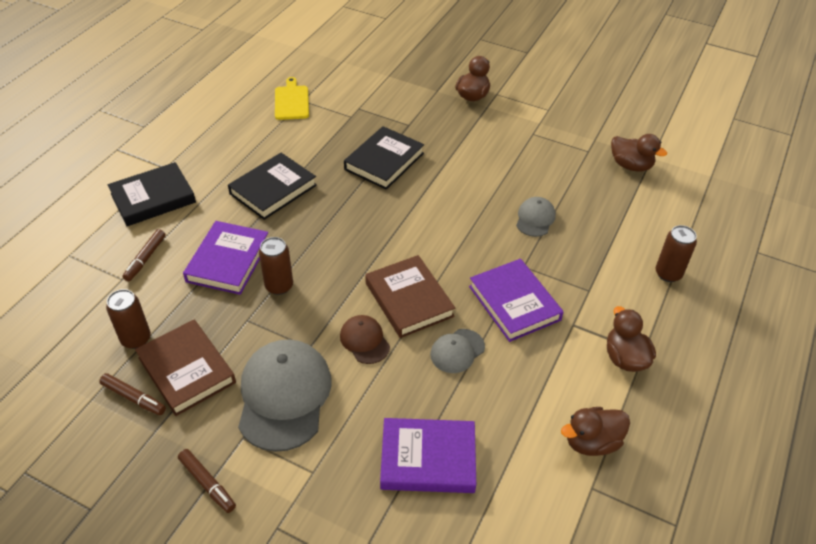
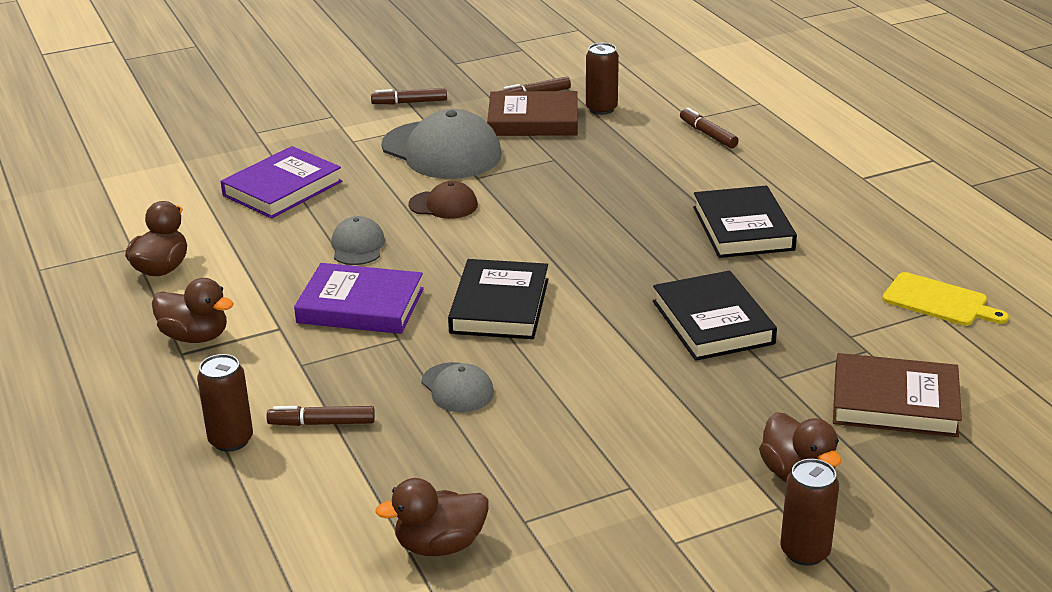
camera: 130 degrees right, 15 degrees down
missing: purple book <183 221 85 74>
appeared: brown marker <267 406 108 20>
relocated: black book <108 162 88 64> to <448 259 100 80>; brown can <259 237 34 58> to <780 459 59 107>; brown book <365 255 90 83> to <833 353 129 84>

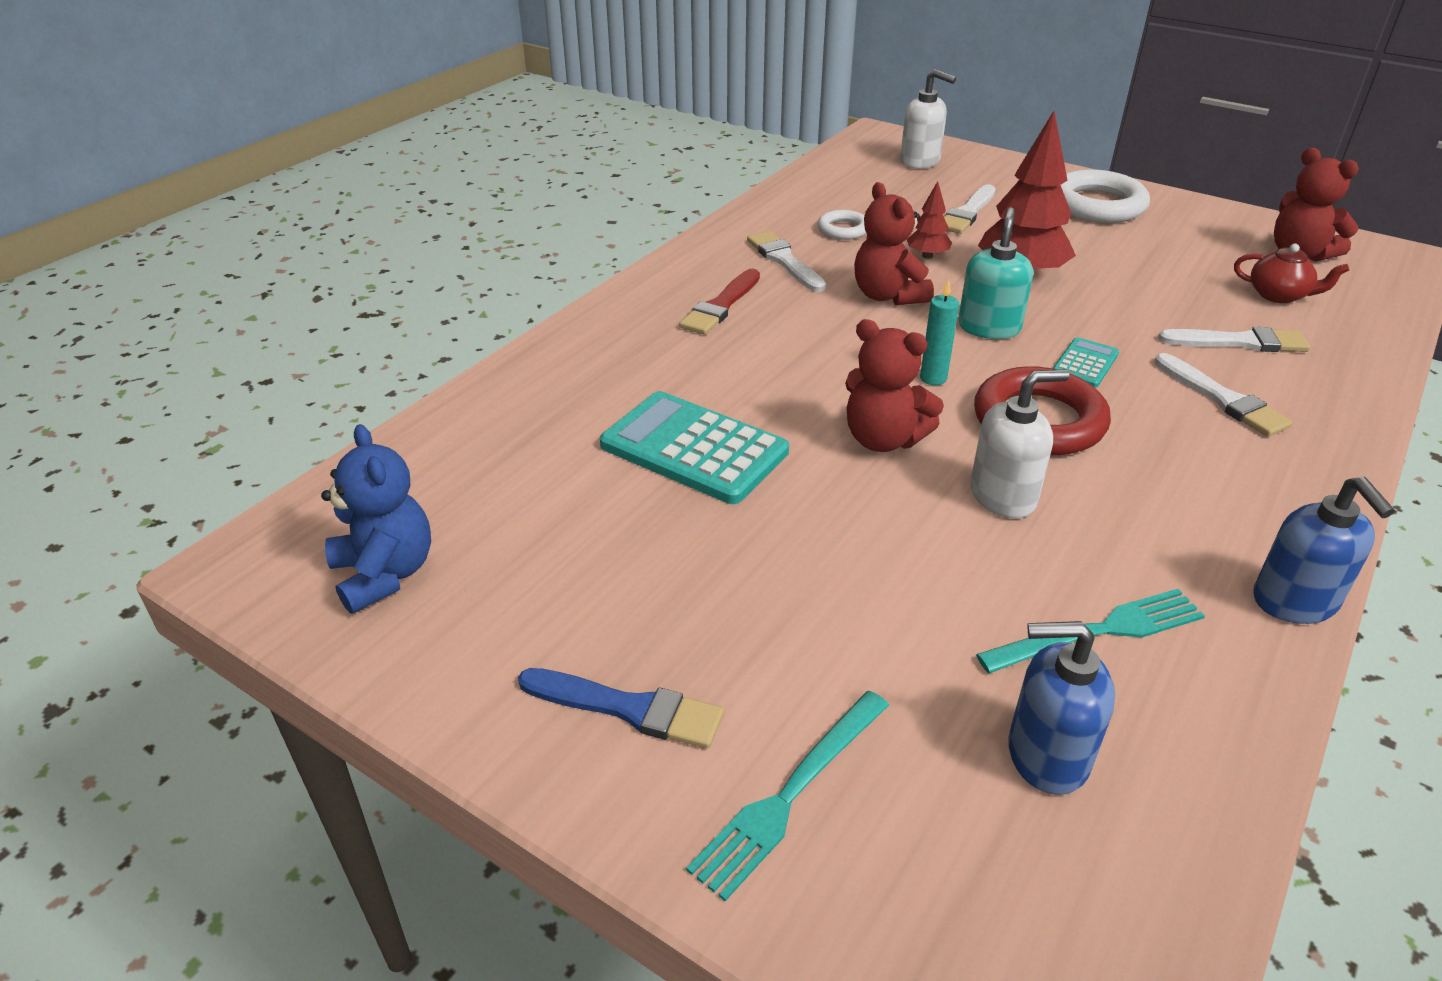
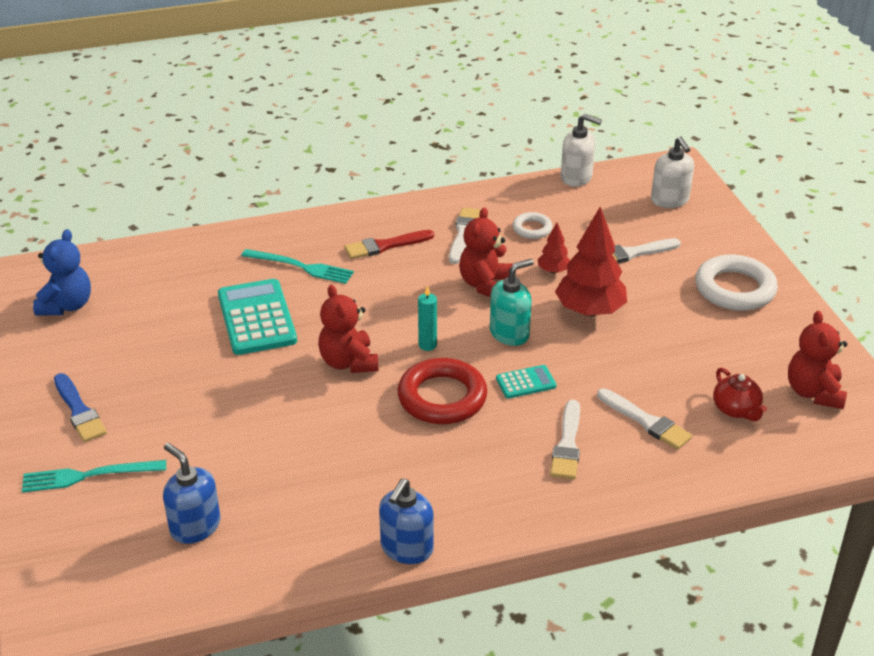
camera: 40 degrees right, 0 degrees up
relocated: white soap dispenser <971 369 98 149> to <561 114 41 73>; turquoise fork <976 589 229 84> to <241 249 113 35>

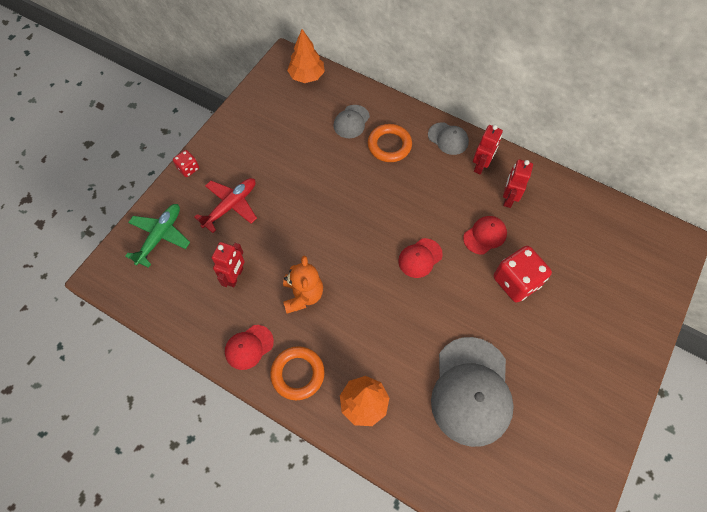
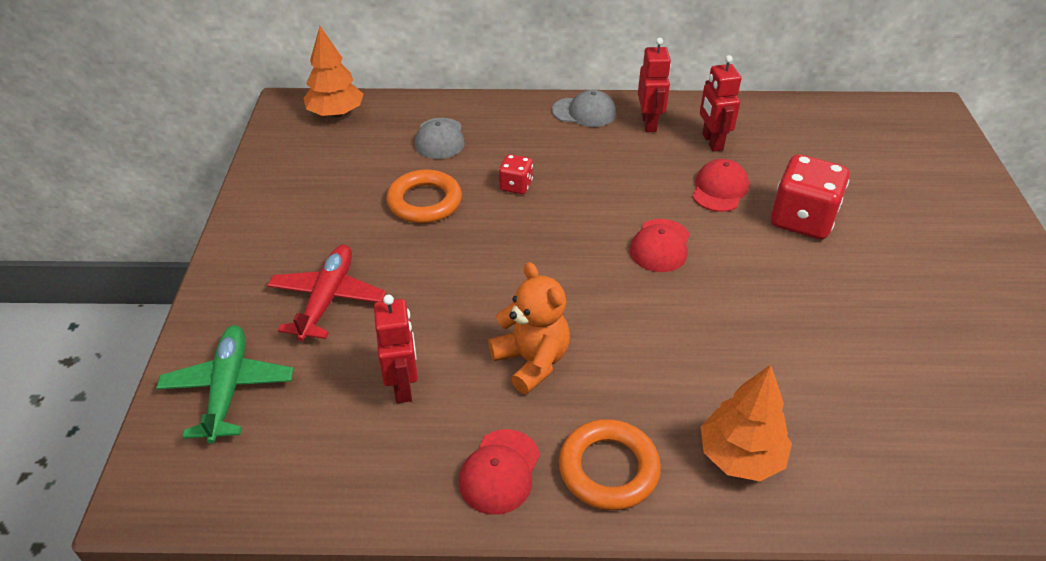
camera: 30 degrees left, 20 degrees down
missing: grey cap <431 337 83 110>
relocated: red dice <173 150 26 27> to <499 154 34 40>; orange ring <368 124 44 38> to <386 170 76 53>

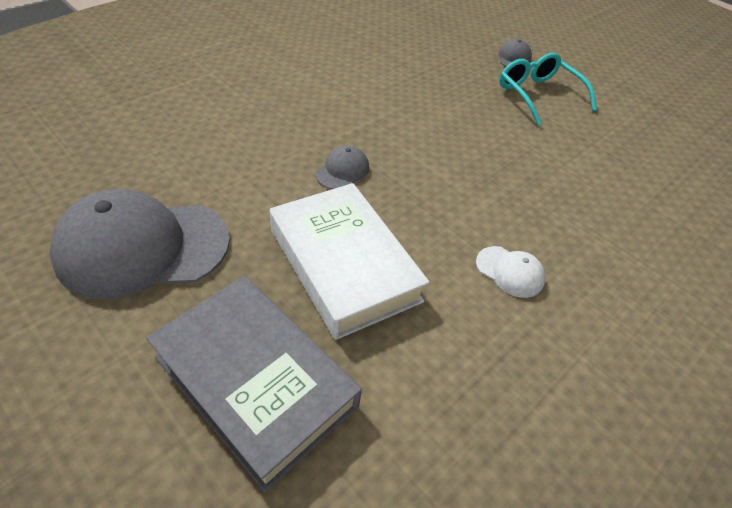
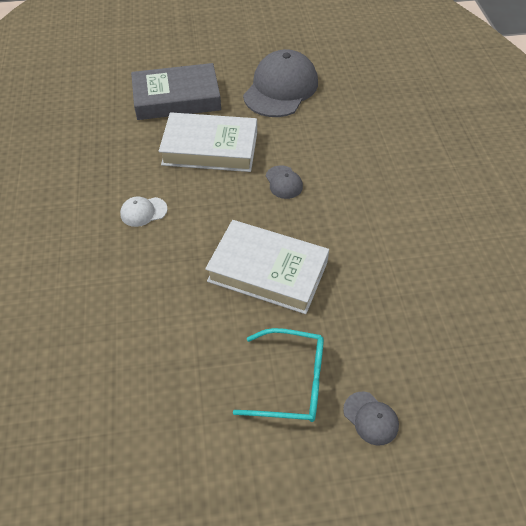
camera: 130 degrees right, 5 degrees up
appeared: white book <205 220 124 94>

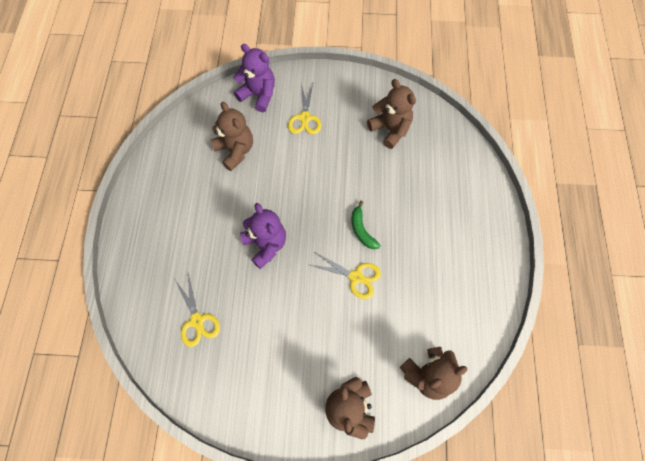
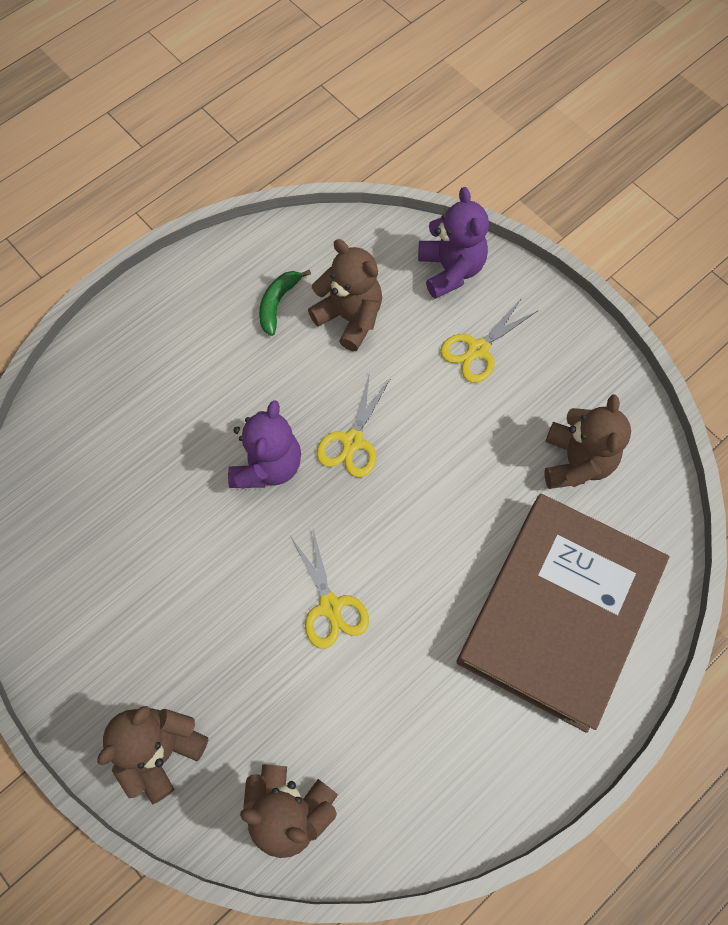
camera: 45 degrees right, 0 degrees up
appeared: brown book <457 494 213 239>
relocated: yellow scissors <175 274 45 73> to <317 372 74 106>; green banana <352 201 29 48> to <259 270 52 66>
spun: brown teddy bear <211 102 42 69> = <308 239 74 112> 60 degrees counterclockwise

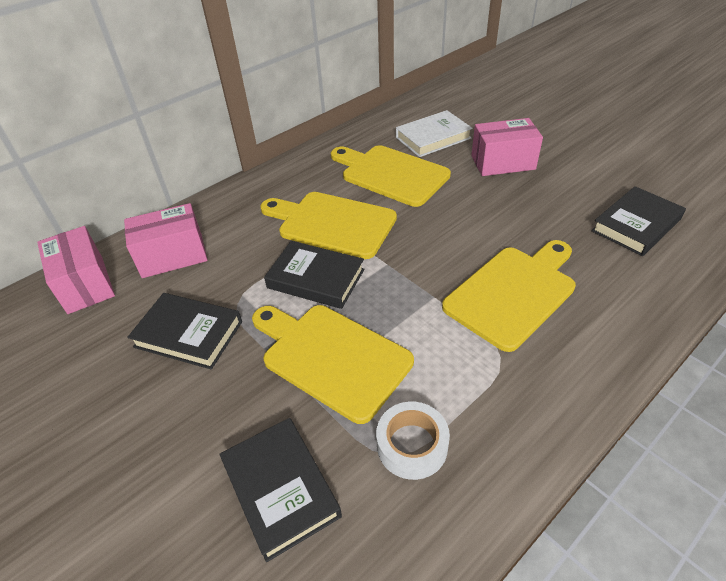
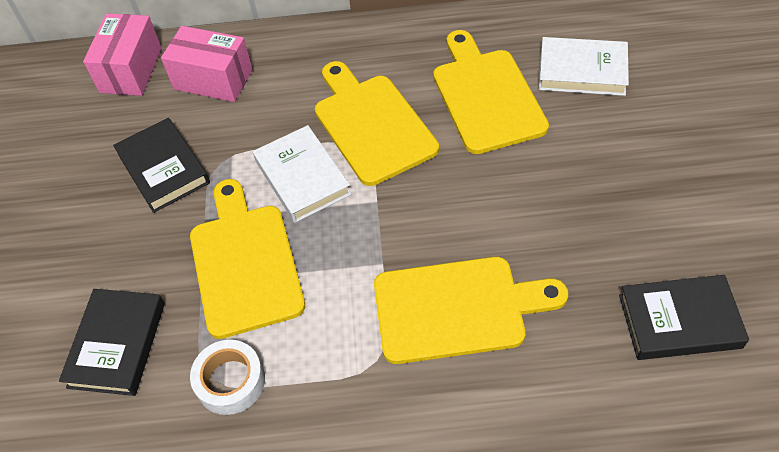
camera: 40 degrees right, 10 degrees up
missing: pink box <471 118 72 58>
colour: black book <264 241 101 68> to white book <253 125 98 98>

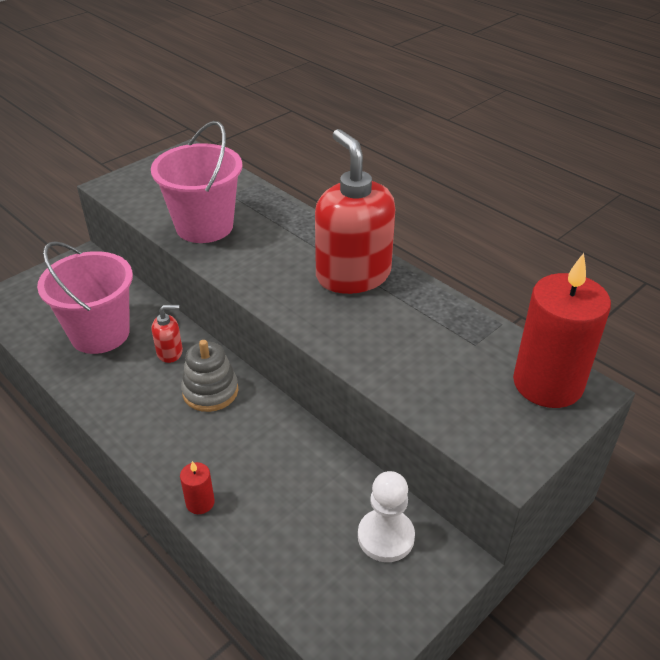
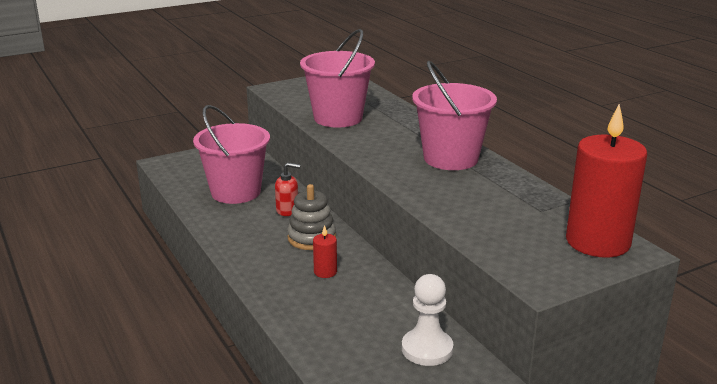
camera: 15 degrees right, 15 degrees down
relocated: red candle <180 461 35 53> to <313 225 24 53>
exchanged: red soap dispenser <315 129 80 165> to pink bucket <412 61 85 109>

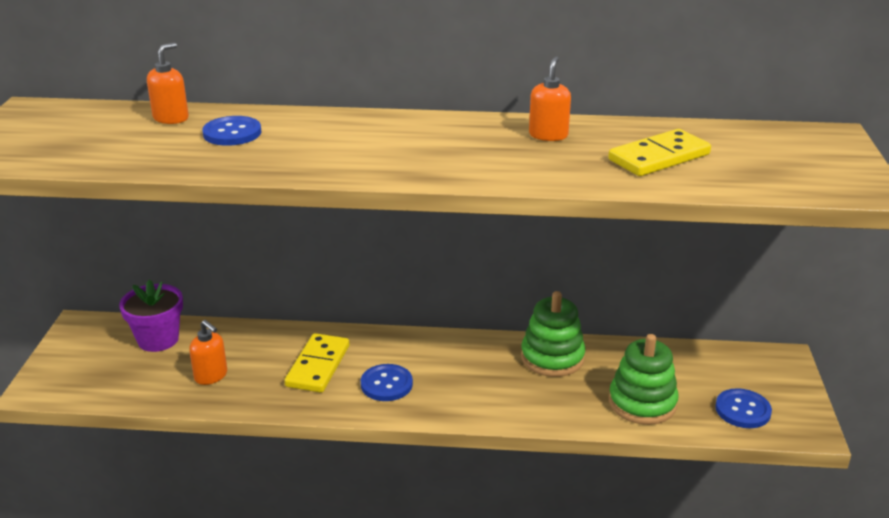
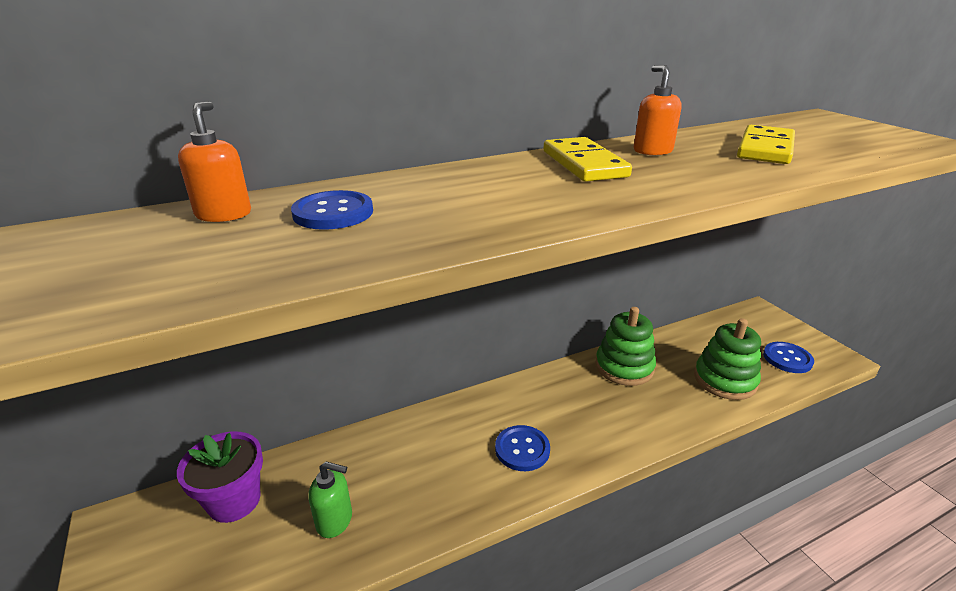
camera: 30 degrees left, 0 degrees up
relocated: yellow domino <284 333 65 60> to <543 137 89 45>
colour: orange soap dispenser <189 320 38 65> to green soap dispenser <308 462 44 76>

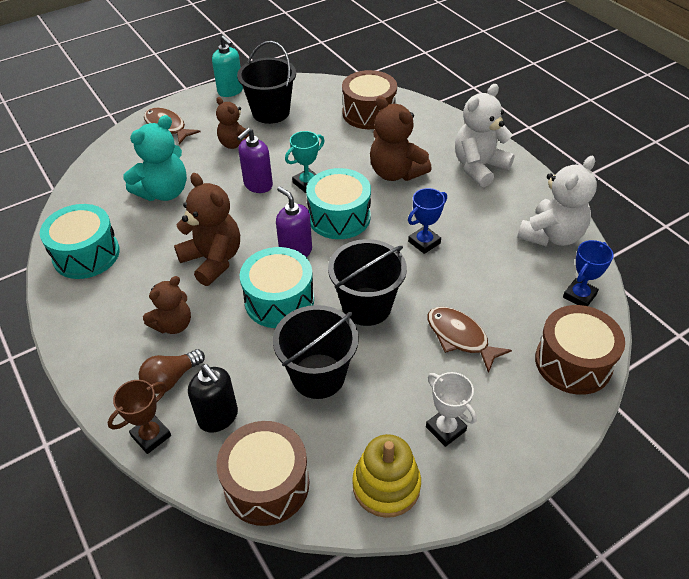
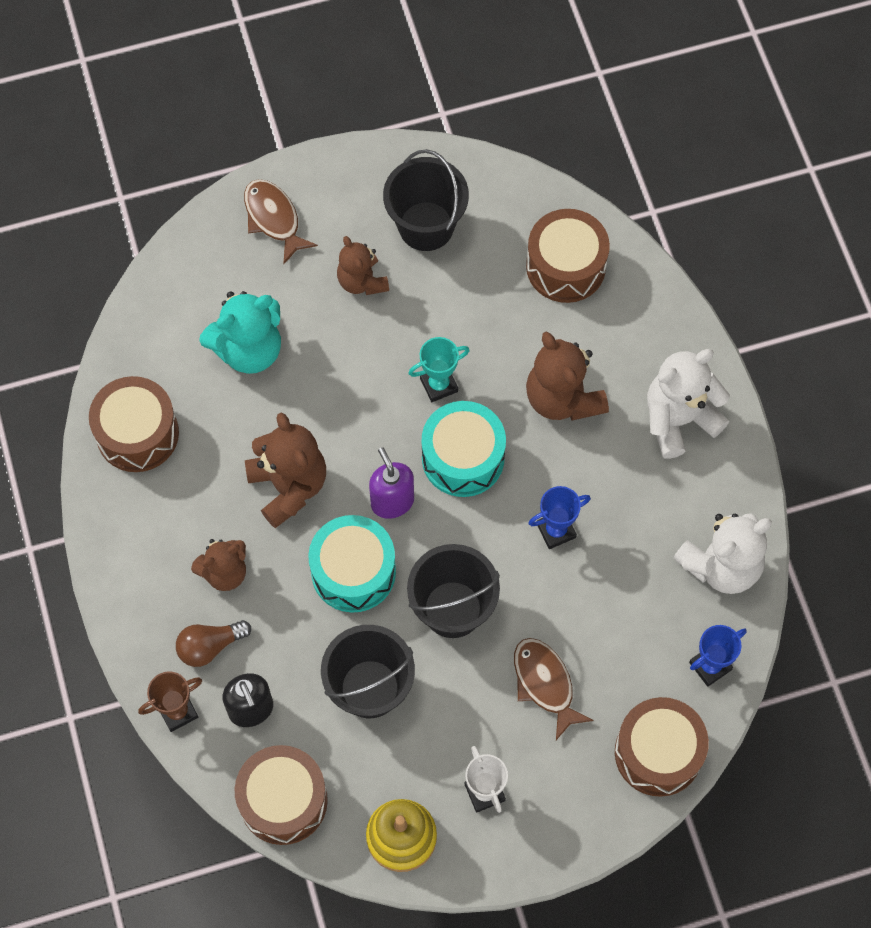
camera: 15 degrees right, 20 degrees up
missing: turquoise soap dispenser <212 35 31 62>; purple soap dispenser <237 128 36 65>
colour: turquoise drum <40 204 80 75> to brown drum <89 376 90 96>

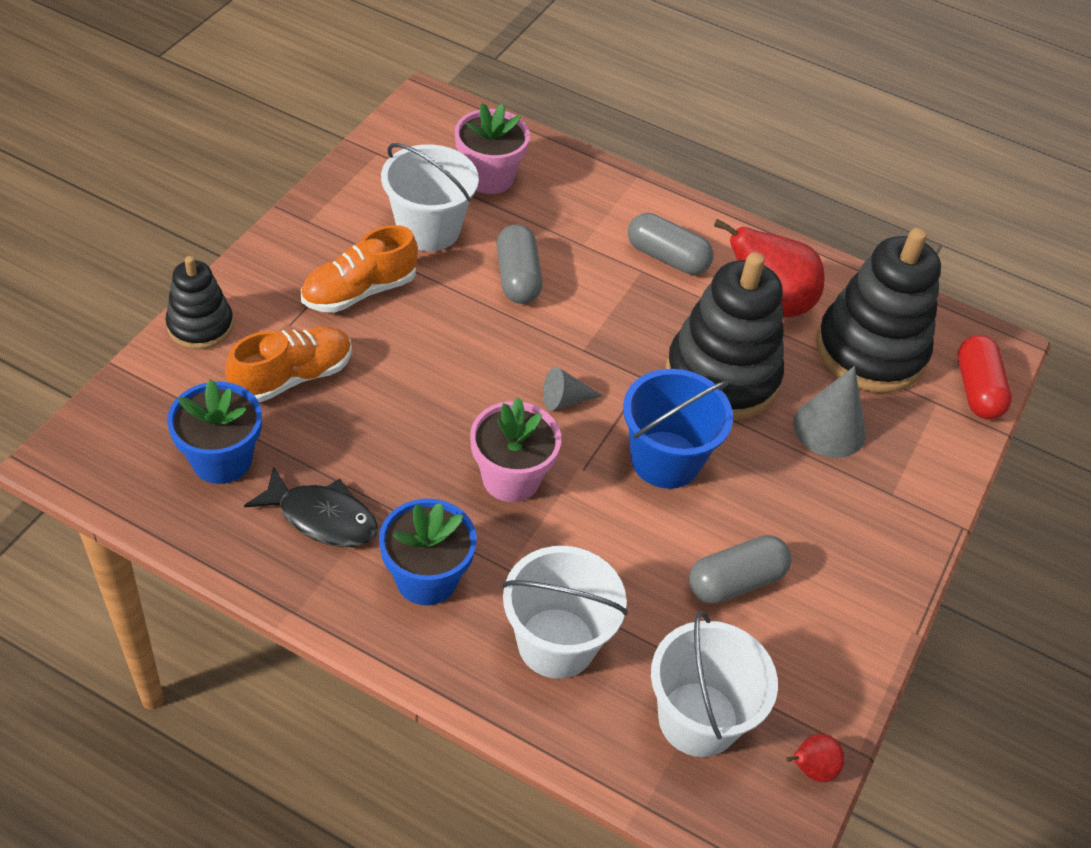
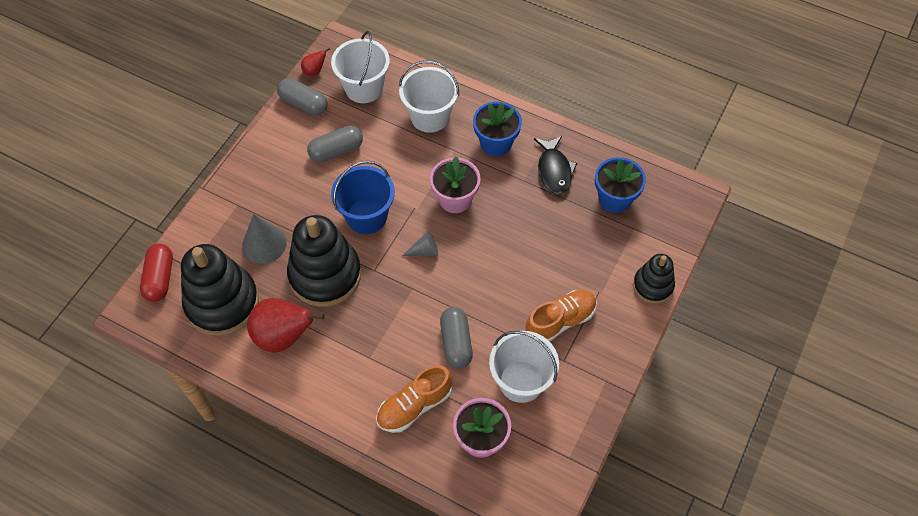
camera: 175 degrees left, 10 degrees up
relocated: orange shoe <225 327 127 76> to <376 365 76 68>; grey capsule <628 213 86 62> to <277 78 51 38>
spun: black fish <244 466 134 81> = <534 136 43 59> 120 degrees counterclockwise

